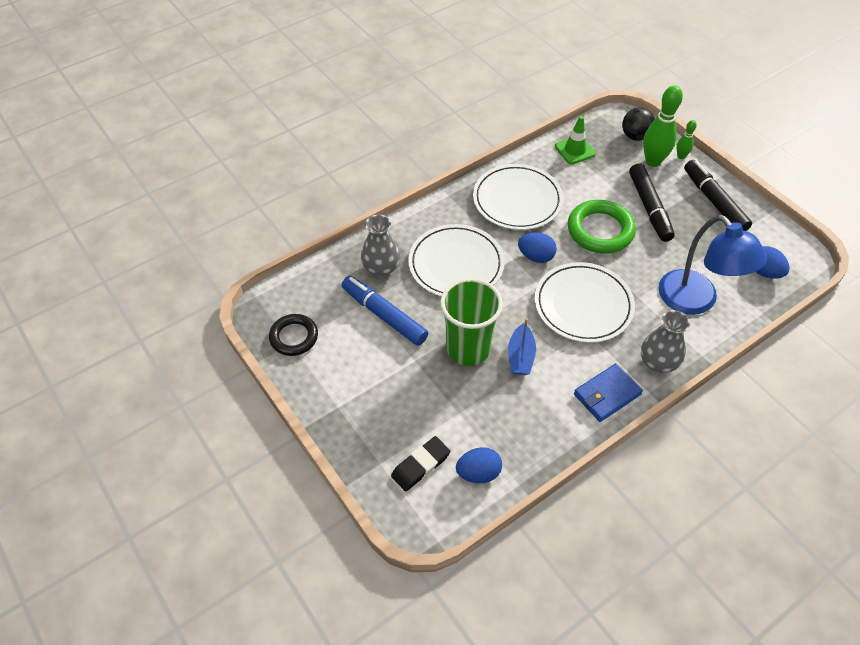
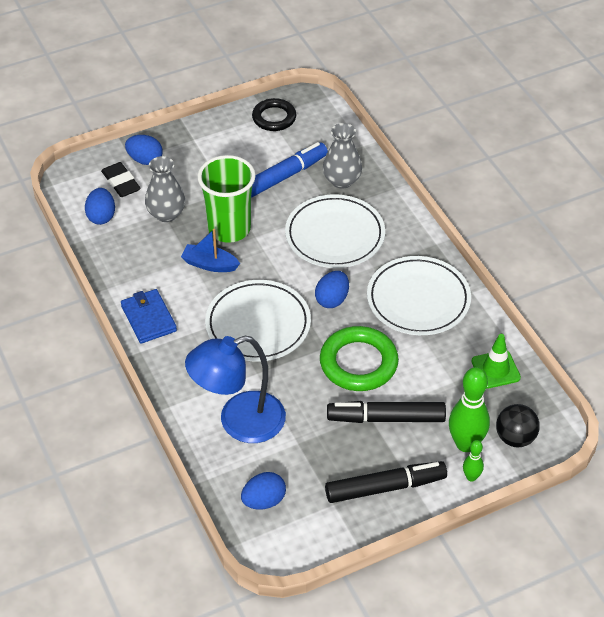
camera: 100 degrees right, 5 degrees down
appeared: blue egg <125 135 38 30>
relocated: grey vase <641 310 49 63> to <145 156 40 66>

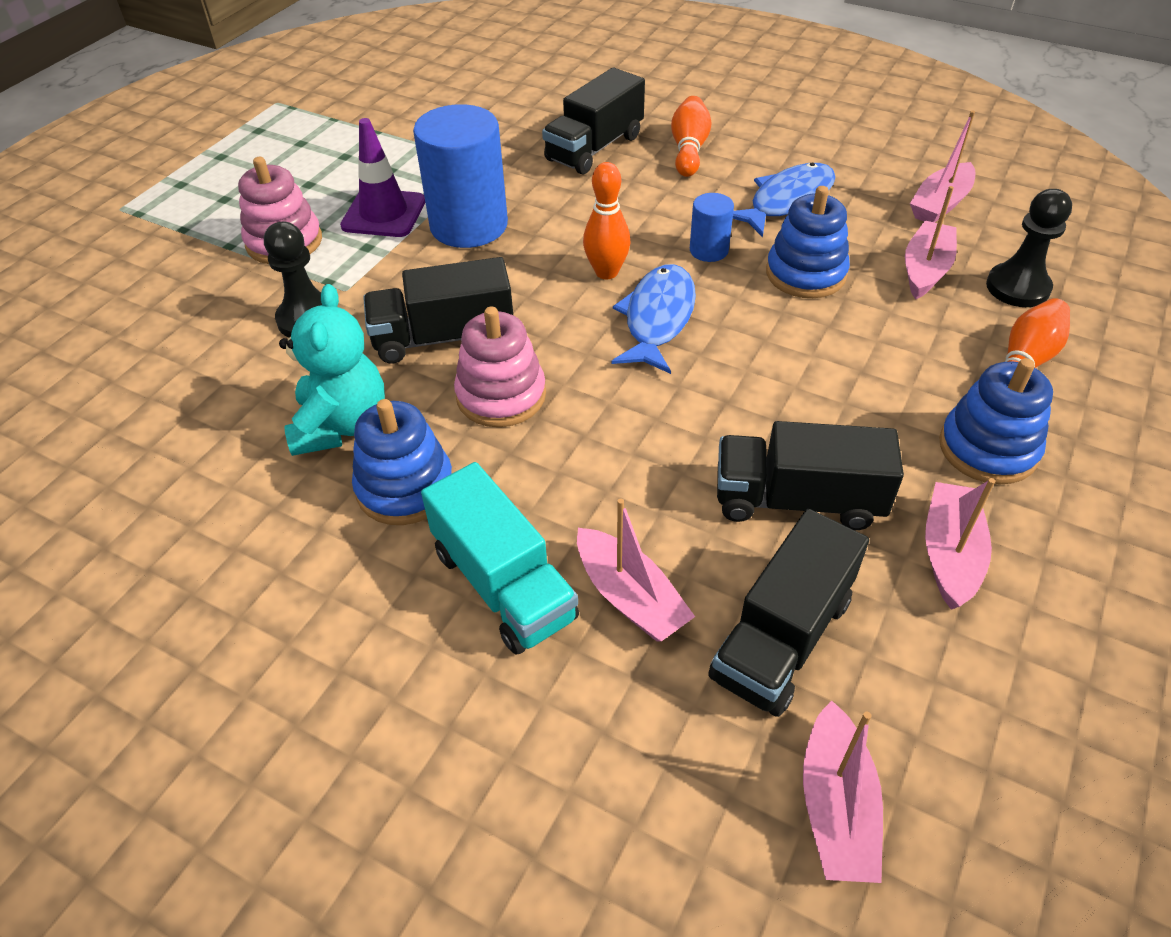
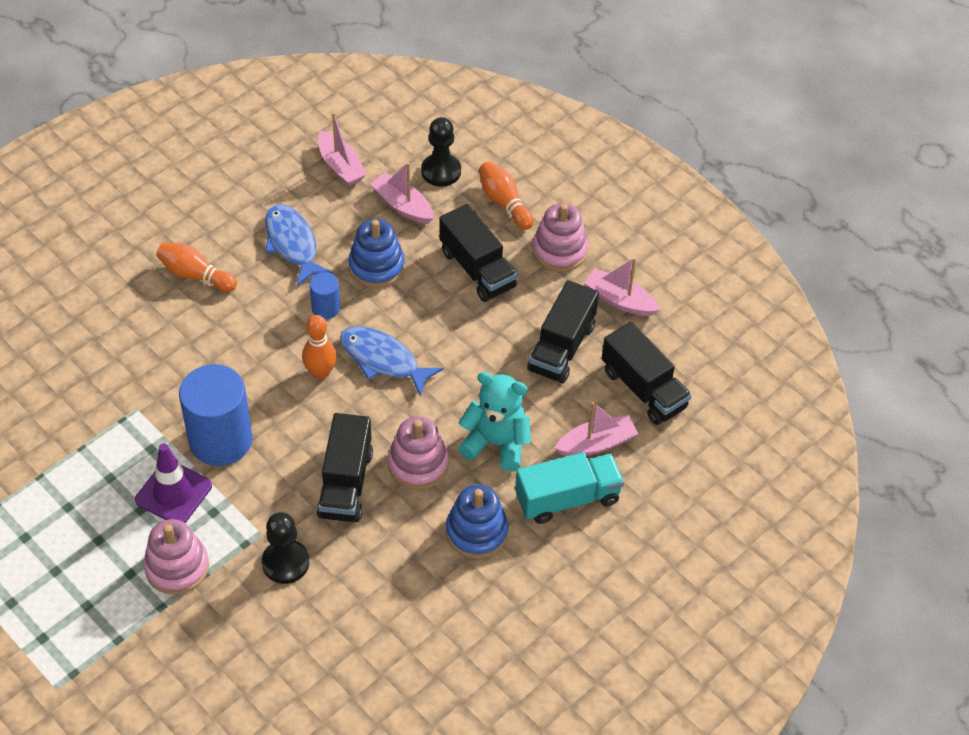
camera: 75 degrees left, 5 degrees up
missing: pink boat <803 700 80 183>
relocated: turquoise teddy bear <279 284 106 172> to <458 372 73 99>; black truck <542 68 103 106> to <439 204 79 98>
colour: blue stacking toy <939 358 114 126> to pink stacking toy <532 203 56 69>

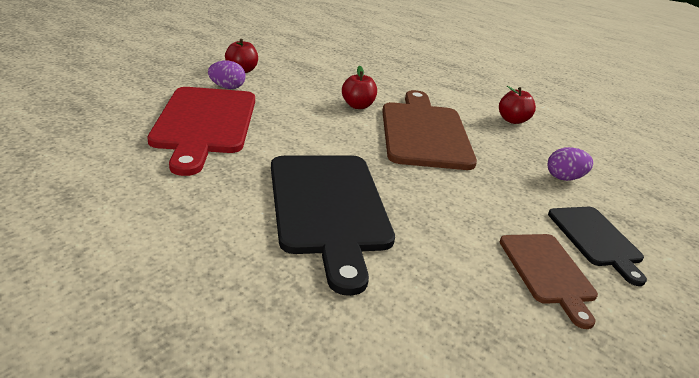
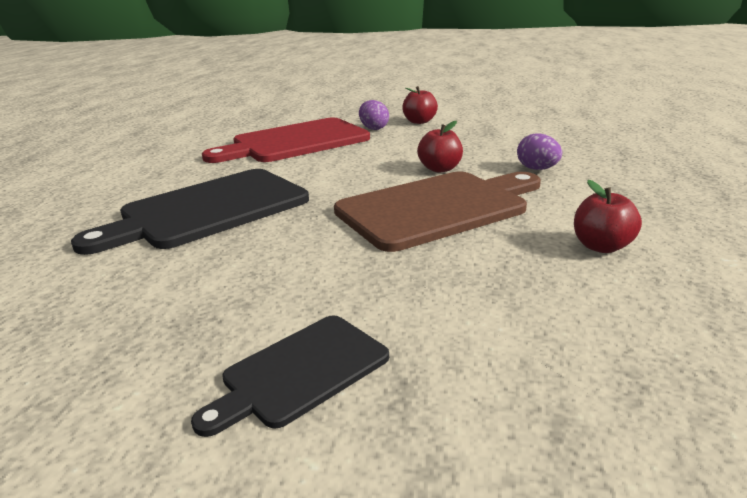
camera: 65 degrees right, 5 degrees down
missing: brown cutting board <500 234 98 95>
relocated: purple egg <547 147 46 34> to <517 133 45 37>

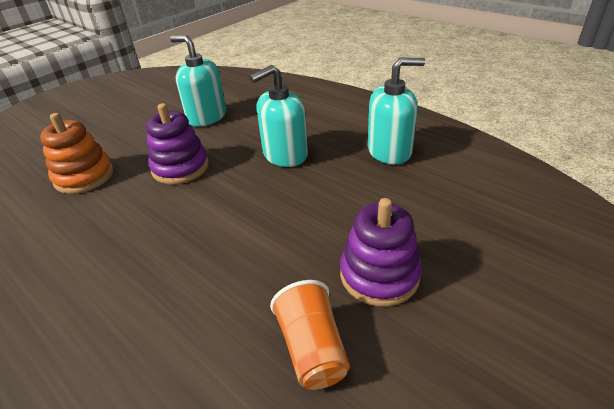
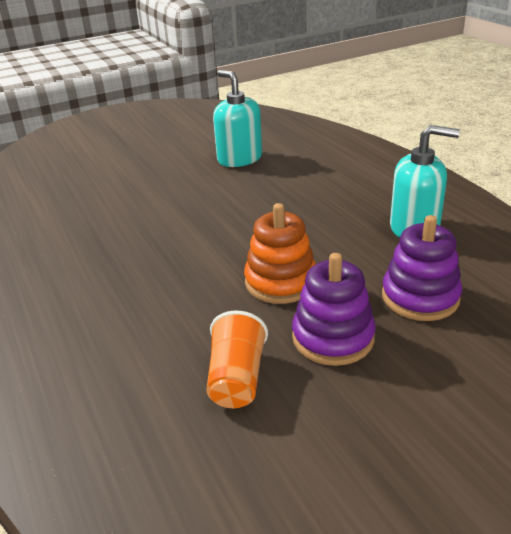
camera: 20 degrees right, 5 degrees down
missing: turquoise soap dispenser <250 65 58 102>
relocated: orange stacking toy <40 113 74 81> to <244 203 72 101>; purple stacking toy <146 103 63 81> to <382 215 80 106>

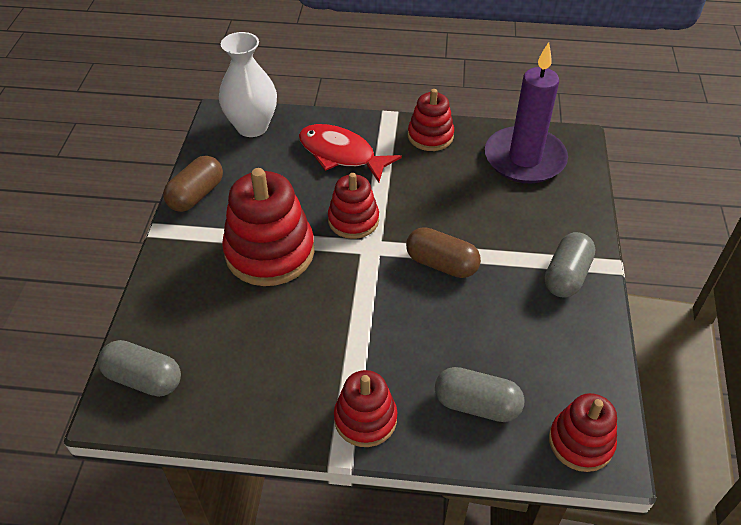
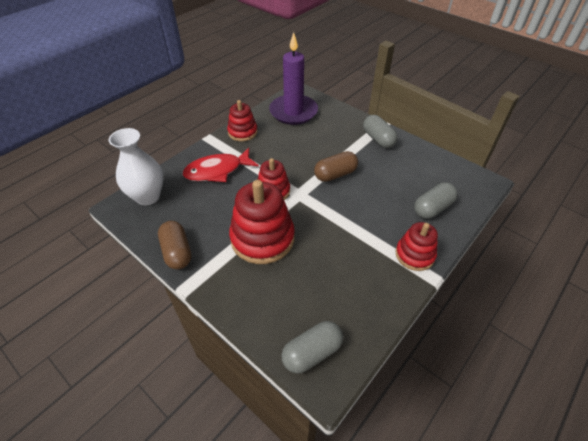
camera: 55 degrees left, 0 degrees up
missing: red stacking toy <549 393 68 79>

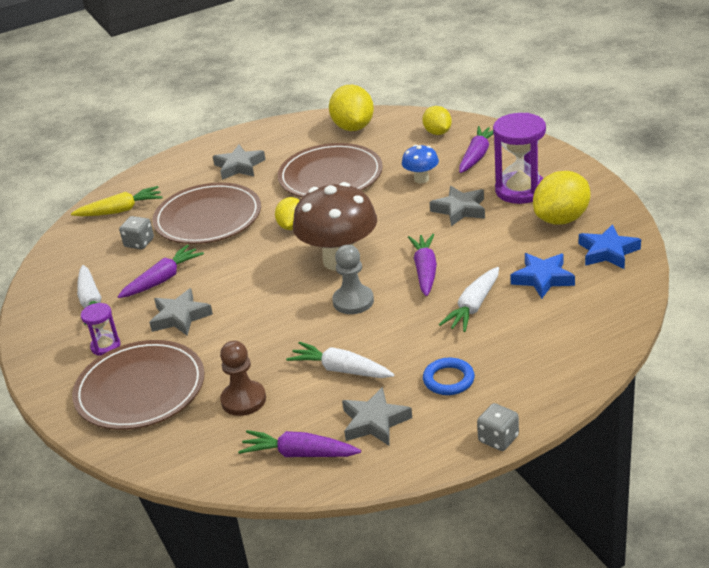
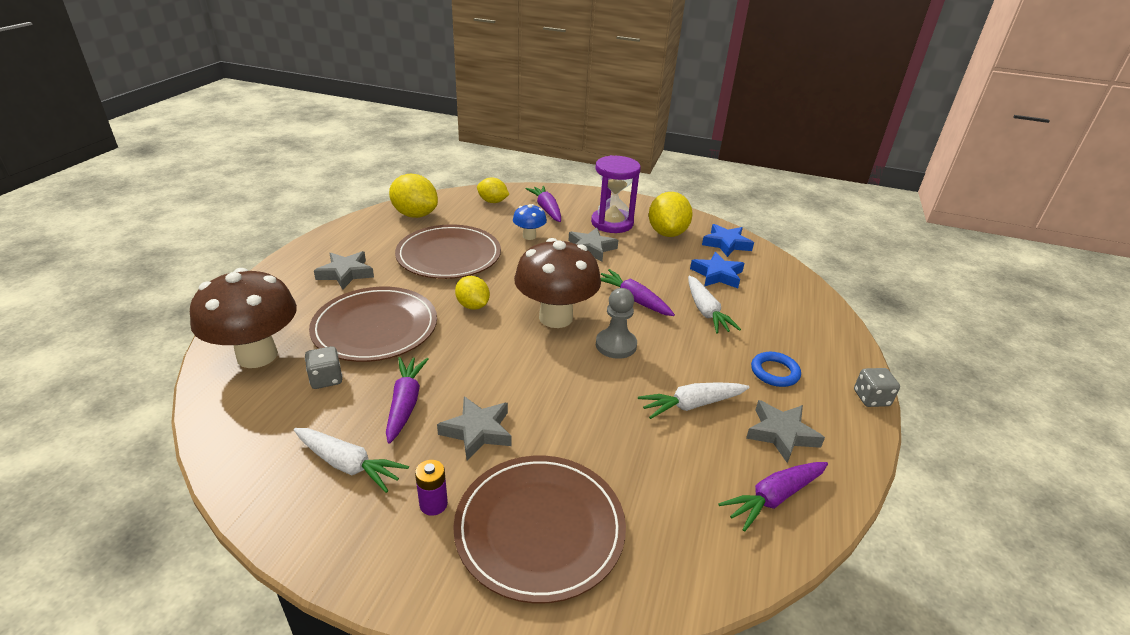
camera: 50 degrees left, 0 degrees up
missing: brown pawn <220 341 46 75>
exchanged: yellow carrot <71 186 92 30> to brown mushroom <190 268 107 100>; purple hourglass <81 303 39 53> to purple battery <415 460 33 56>

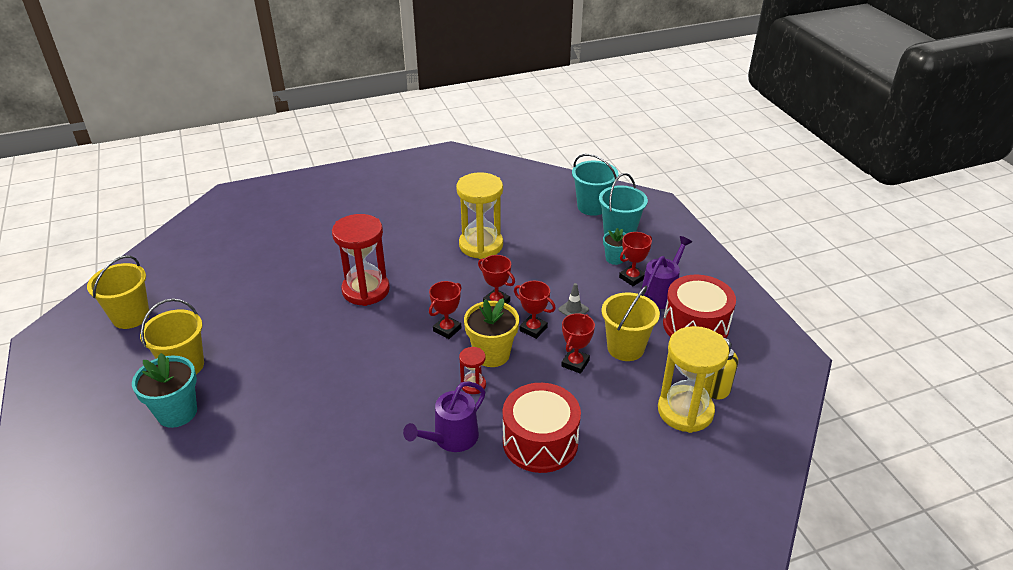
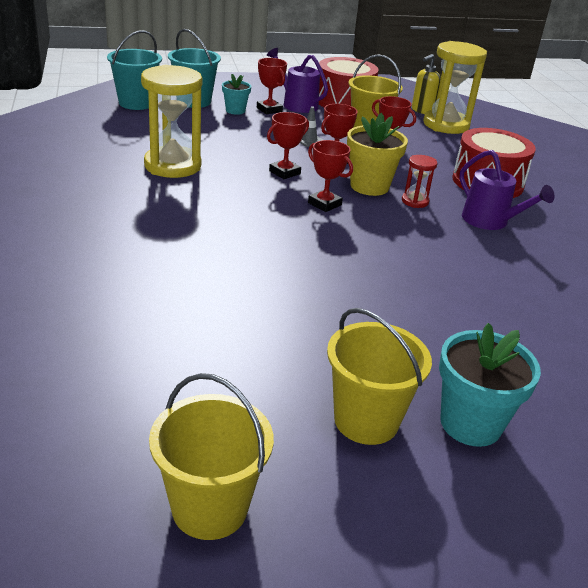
camera: 85 degrees left, 5 degrees down
missing: red hourglass <332 214 58 92>

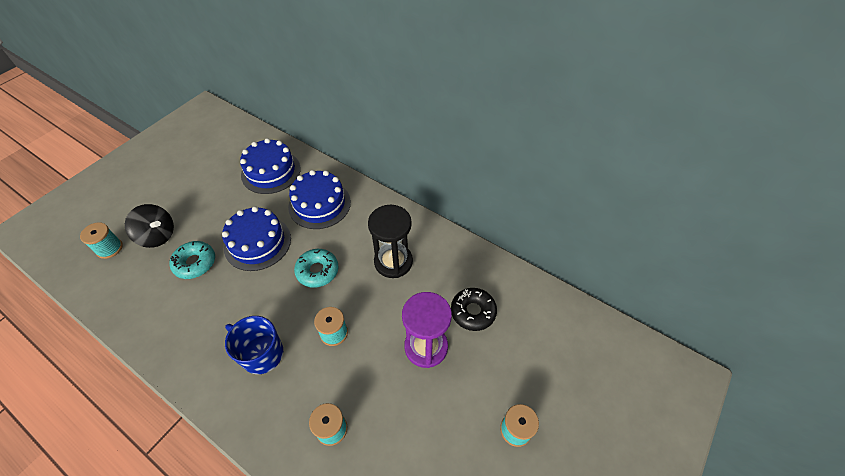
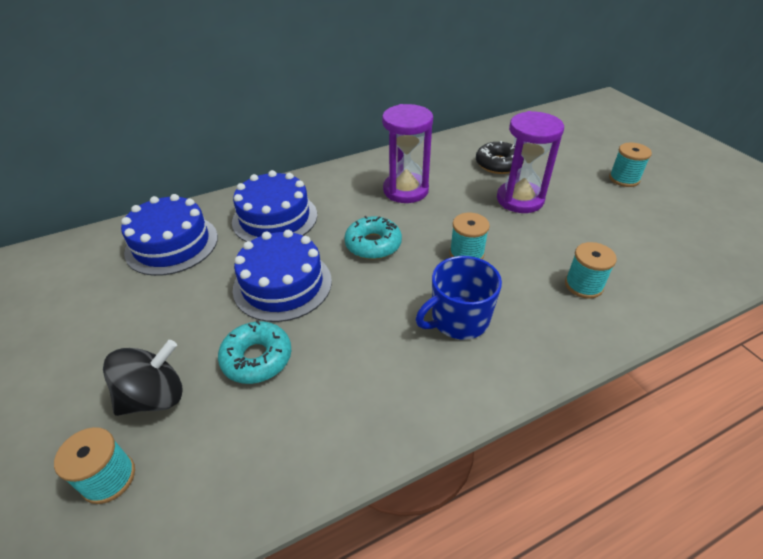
camera: 60 degrees left, 10 degrees down
colour: black hourglass <368 205 45 73> to purple hourglass <382 104 51 99>

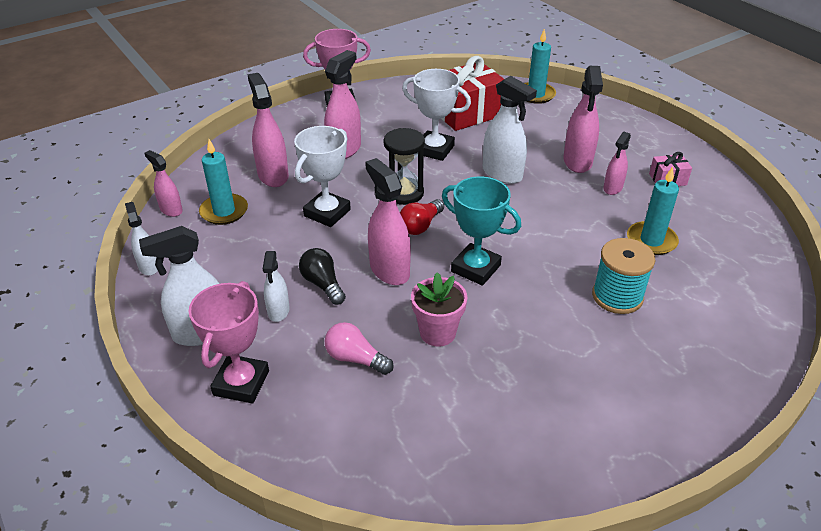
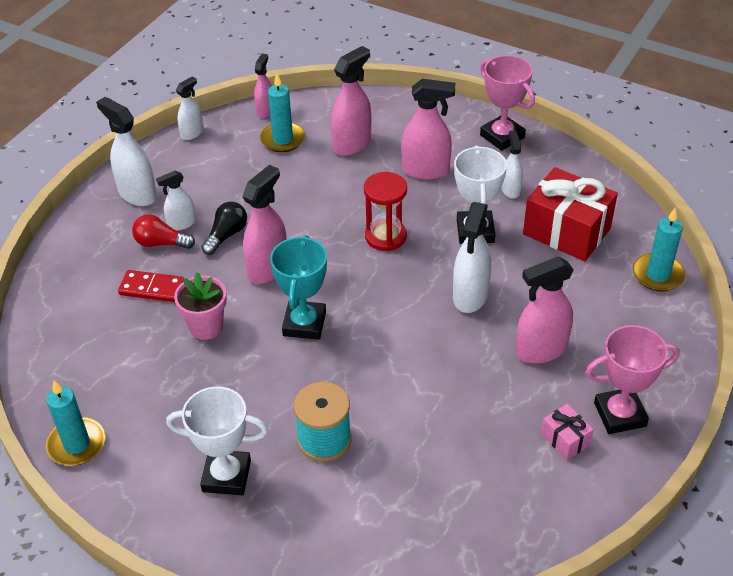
camera: 65 degrees right, 5 degrees up
missing: pink spray bottle <603 132 28 63>
appeared: white spray bottle <502 131 21 68>
relocated: pink trophy <189 281 80 123> to <585 325 95 109>; white trophy <294 126 57 101> to <166 387 102 108>; red light bulb <400 199 44 36> to <132 214 63 35>; turquoise candle <627 167 52 88> to <46 380 59 86>
exchanged: pink light bulb <325 322 69 53> to red domino <118 270 66 32>
colour: black hourglass <384 128 41 77> to red hourglass <364 172 43 79>

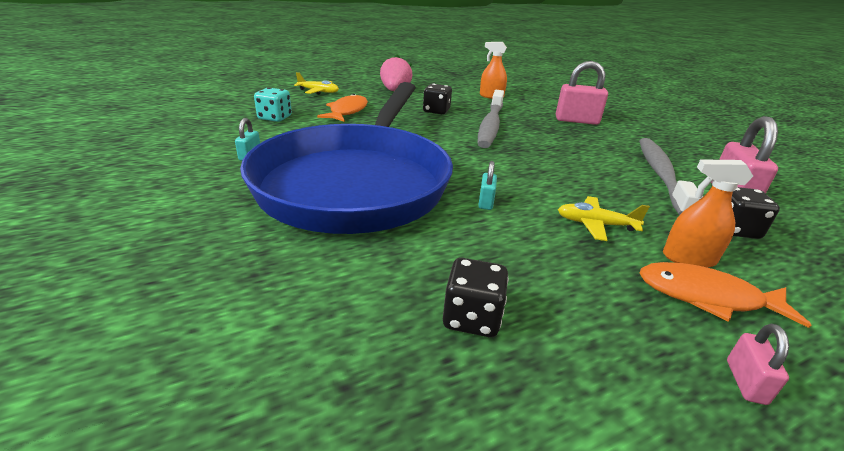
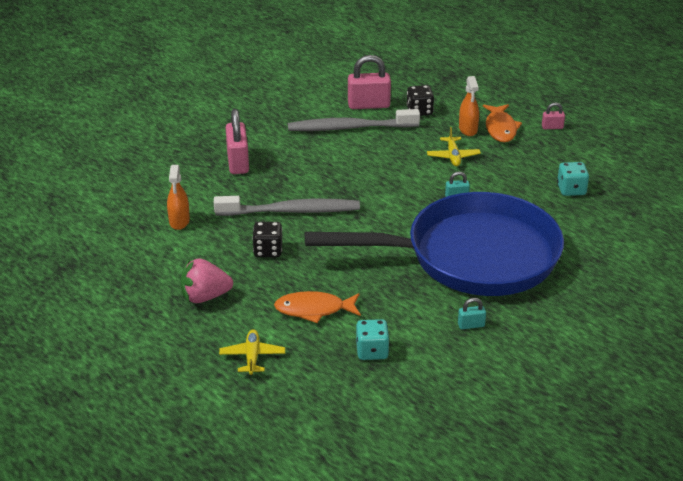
camera: 105 degrees left, 5 degrees up
colour: black dice <443 258 66 79> to turquoise dice <557 162 32 34>

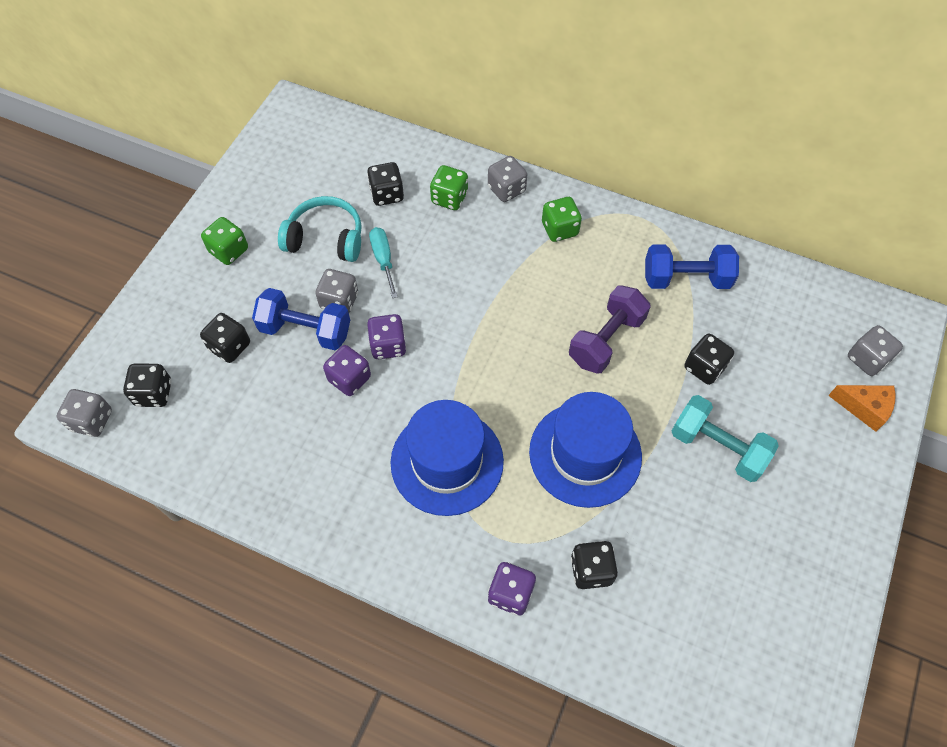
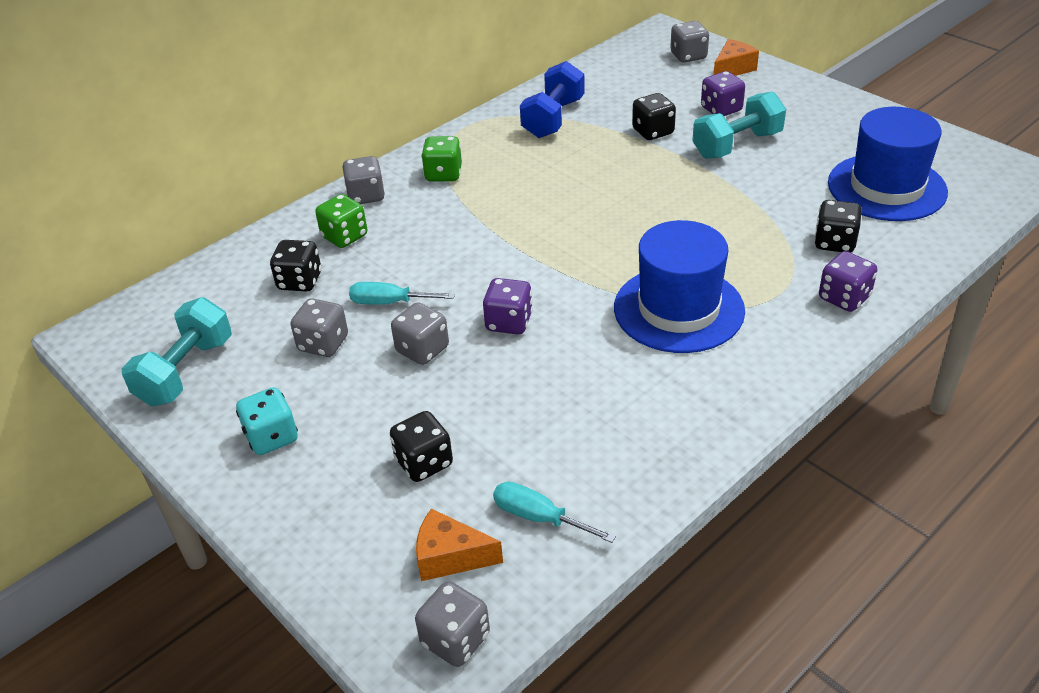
camera: 65 degrees left, 20 degrees down
missing: blue dumbbell <252 288 98 62>; purple dumbbell <569 285 82 88>
appeared: turquoise dumbbell <121 297 111 110>; turquoise screwdriver <493 482 123 61>
relocated: purple dice <323 345 48 51> to <701 71 44 45>; blue hat <529 392 113 116> to <828 107 120 114>
exchanged: black dice <123 363 49 44> to orange cheese <416 509 87 72>; turquoise headphones <278 196 84 66> to grey dice <291 298 57 59>
colour: green dice <201 217 47 48> to turquoise dice <236 387 62 68>

